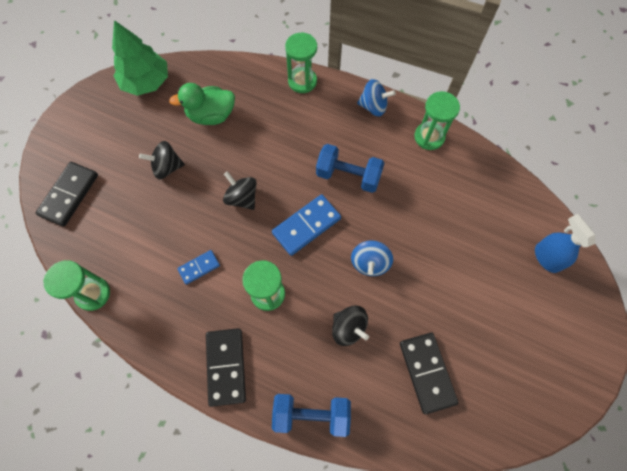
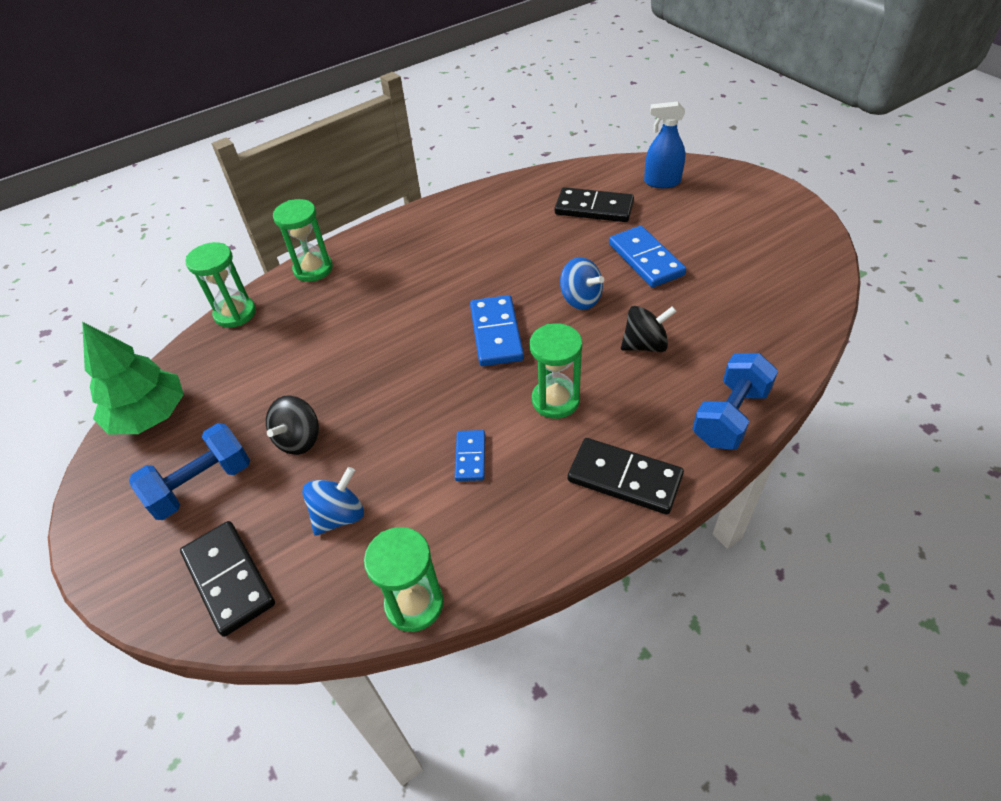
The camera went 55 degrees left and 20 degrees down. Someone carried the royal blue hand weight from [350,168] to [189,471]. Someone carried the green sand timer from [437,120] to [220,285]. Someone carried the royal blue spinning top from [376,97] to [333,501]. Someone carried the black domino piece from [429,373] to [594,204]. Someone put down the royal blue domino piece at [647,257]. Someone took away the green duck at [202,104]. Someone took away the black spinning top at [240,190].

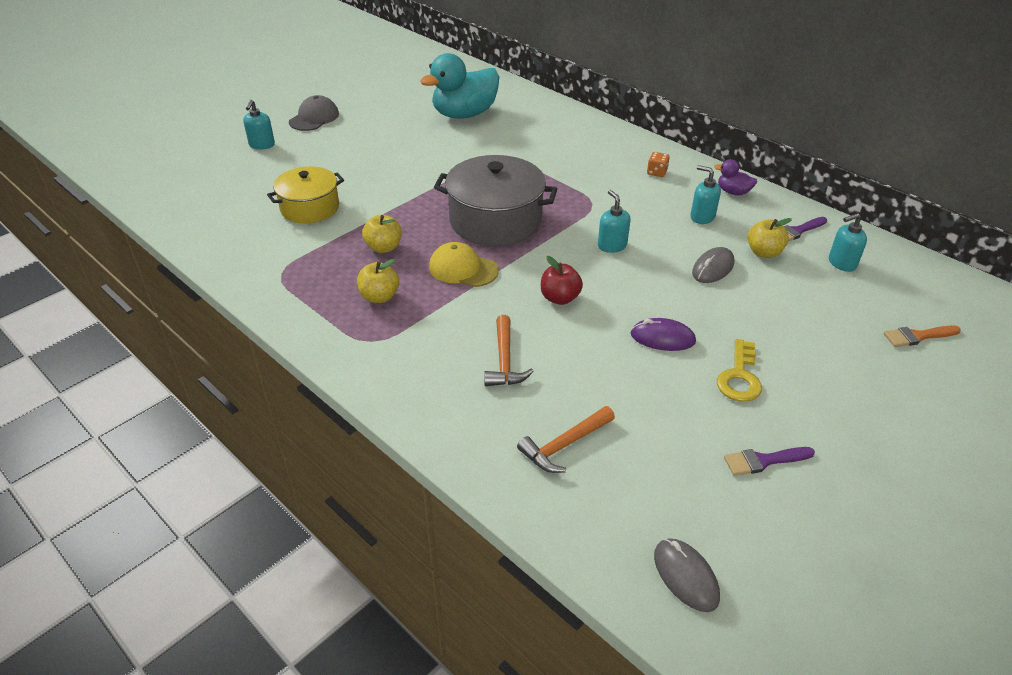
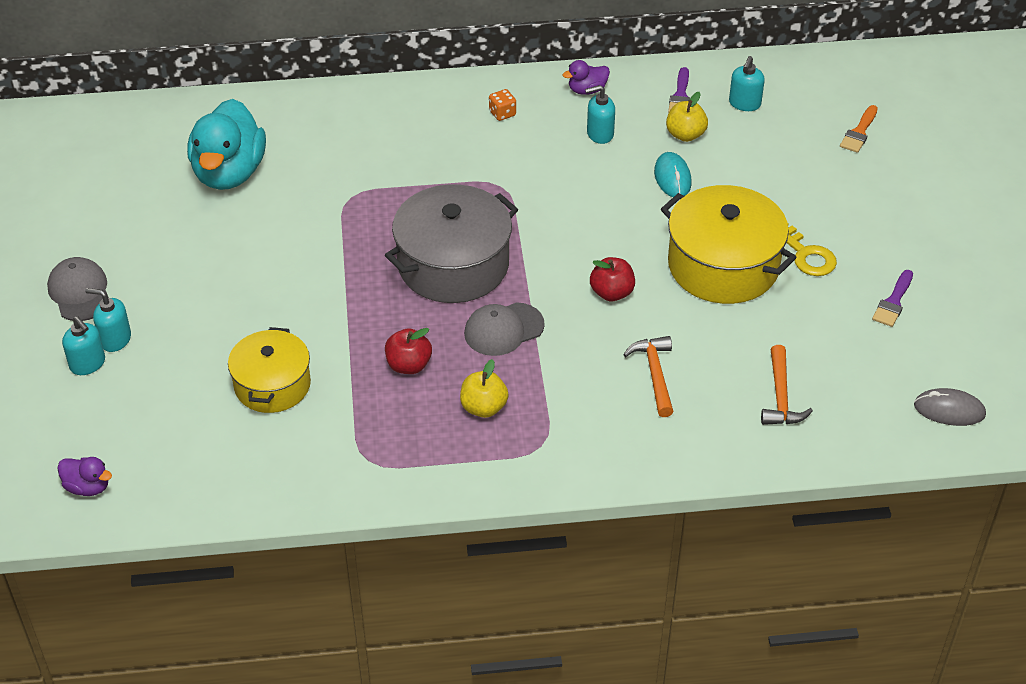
The camera went 50 degrees left and 5 degrees up. Someone put down the purple duck at [84,476]. Someone carried the turquoise pump bottle from [614,221] to [108,320]. Someone repainted the yellow apple at [382,234], which became the crimson apple at [408,351]. Someone repainted the yellow baseball cap at [464,264], which became the ash-grey baseball cap at [504,329]. Someone rotated the bright orange carpenter's hammer at [509,350] by 135 degrees counterclockwise. Someone repainted the ash-grey computer mouse at [713,265], which became the turquoise computer mouse at [672,174]. Someone swapped the purple computer mouse at [663,334] for the yellow stockpot at [729,244].

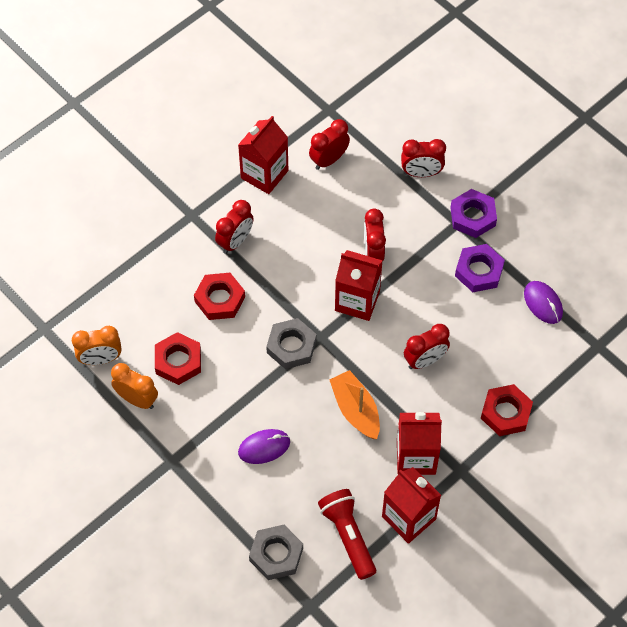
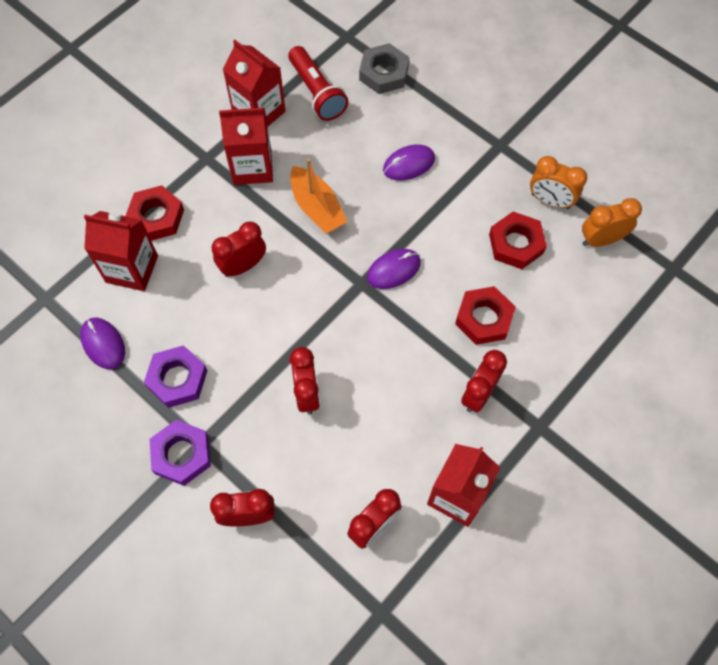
The camera went 175 degrees right and 5 degrees up. Someone carried the crimson carton from [359,285] to [121,251]. Someone swapped the ash-grey hex nut at [291,343] for the purple computer mouse at [394,269].

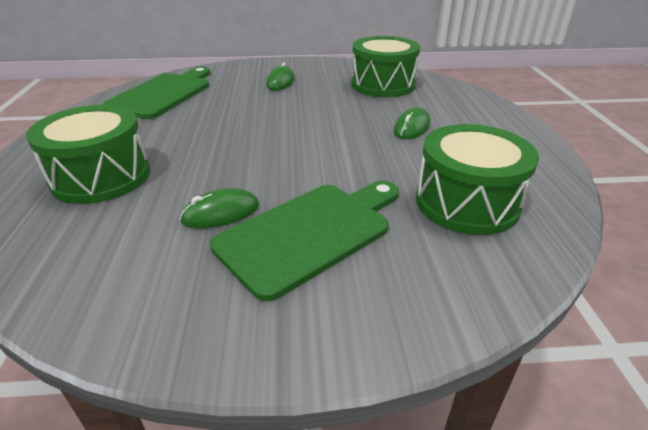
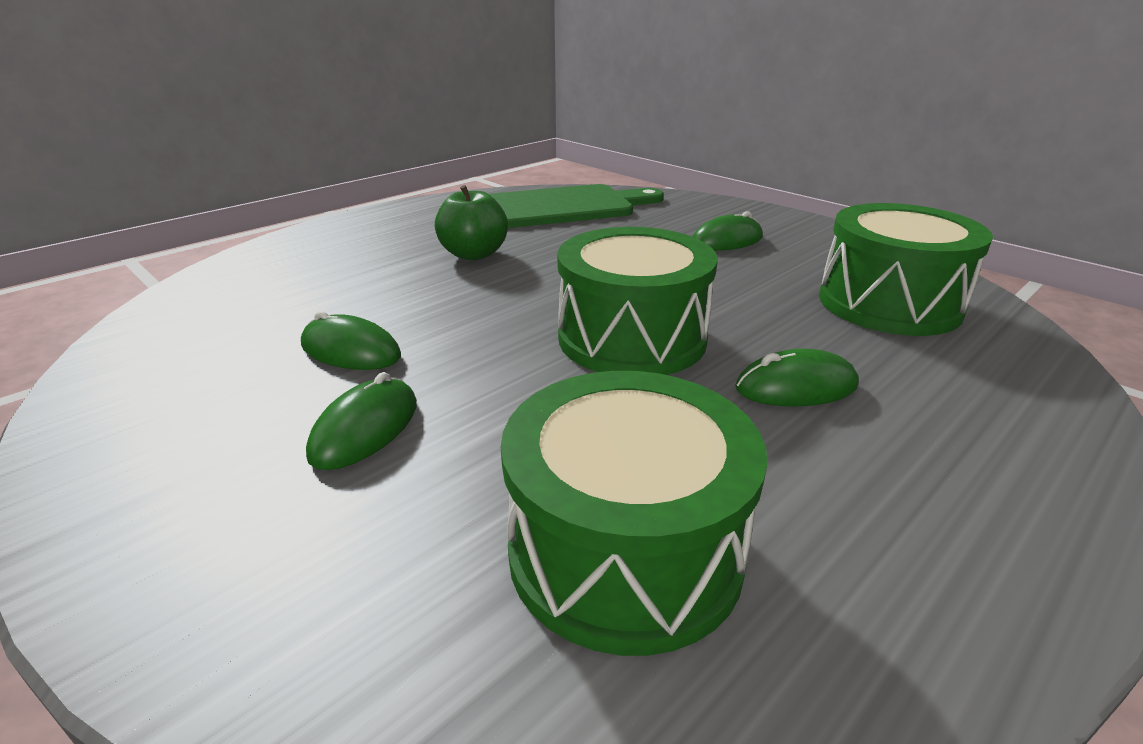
The camera went 50 degrees right and 5 degrees down. Someone swapped the green bread board at [304,241] for the green computer mouse at [361,421]. Someone put down the green apple at [471,222]. Someone carried the green drum from [88,154] to [637,301].

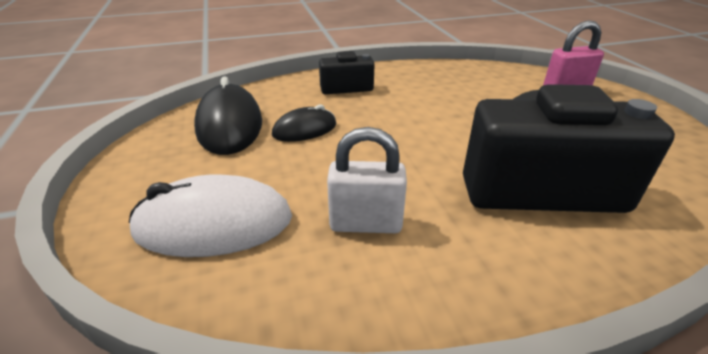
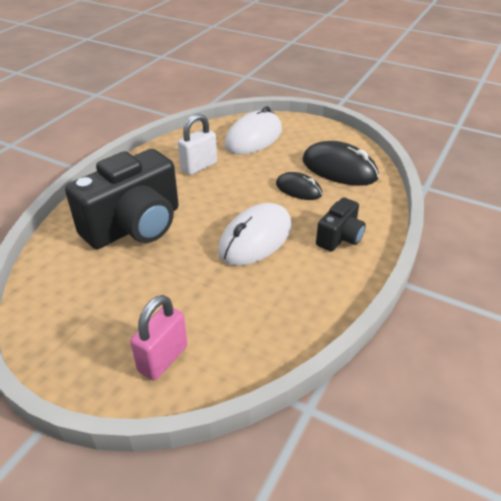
The camera went 135 degrees right and 5 degrees up. Someone put down the snow-white computer mouse at [255,234]. Someone rotated the black computer mouse at [304,123] by 75 degrees counterclockwise.

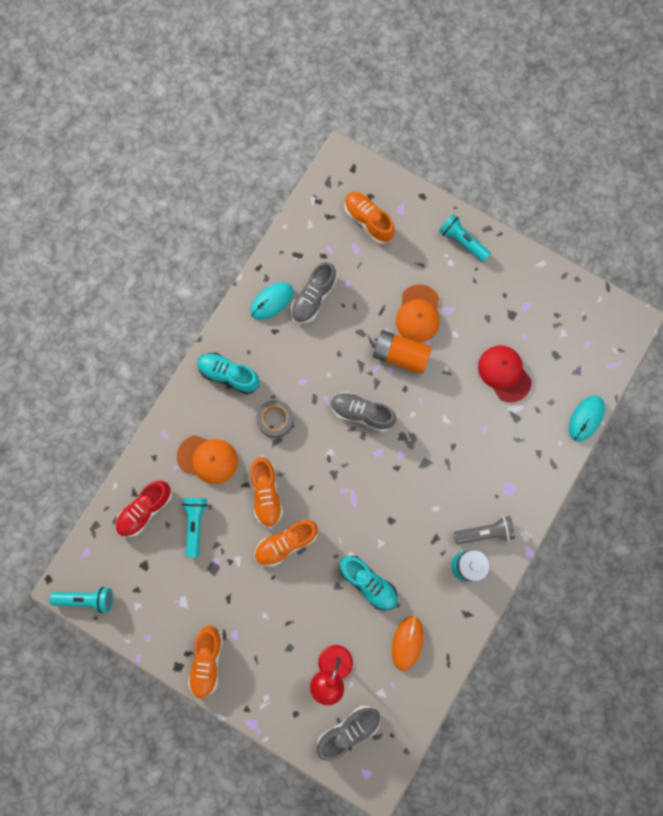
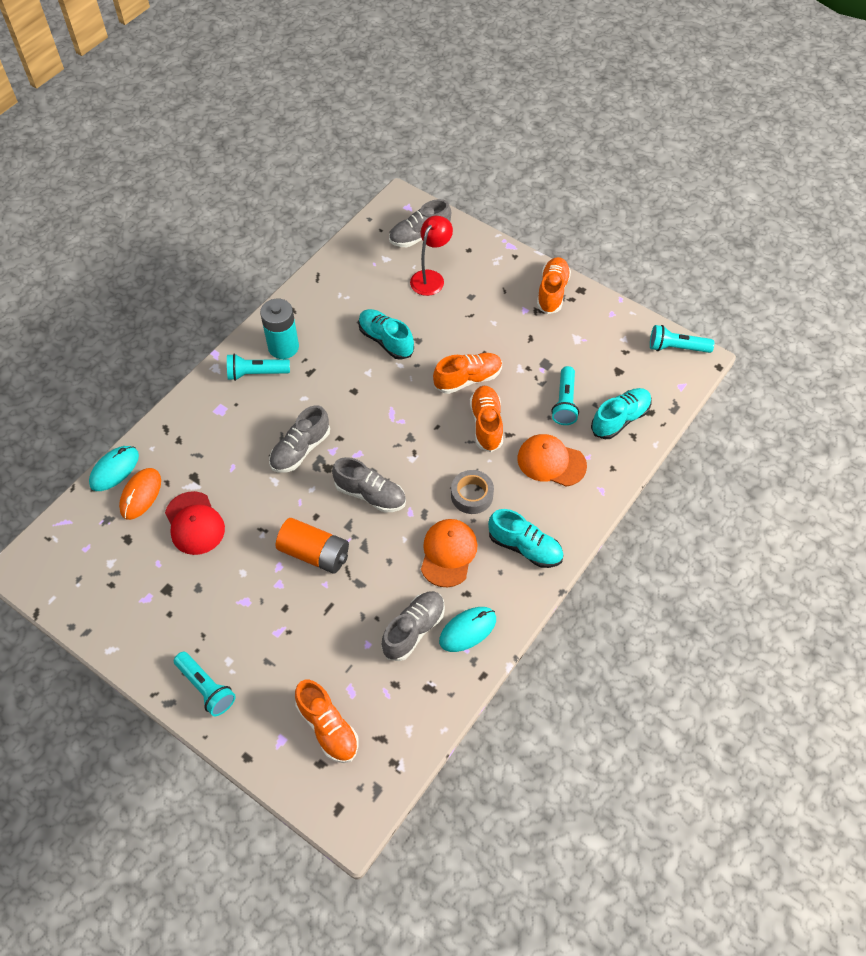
The camera went 175 degrees left and 20 degrees down. Someone carried the bright orange computer mouse from [408,643] to [140,494]. Someone repainted the ash-grey flashlight at [484,530], which became the turquoise flashlight at [258,367]. Someone put down the ash-grey lace-up shoe at [299,439]. Someone carried the bright orange baseball cap from [418,314] to [449,553]. Someone repainted the crimson lace-up shoe at [143,509], which became the turquoise lace-up shoe at [621,413].

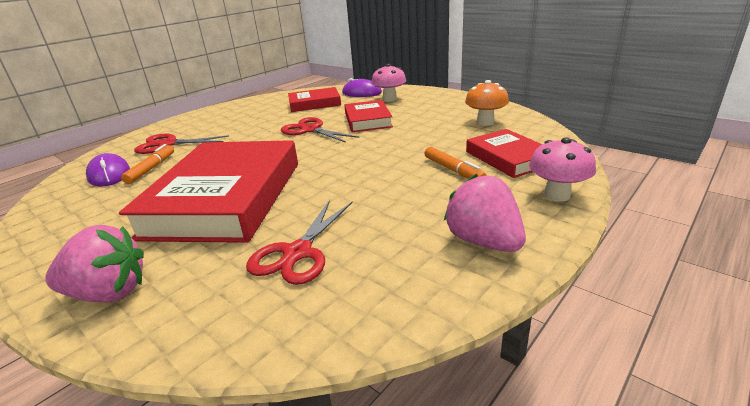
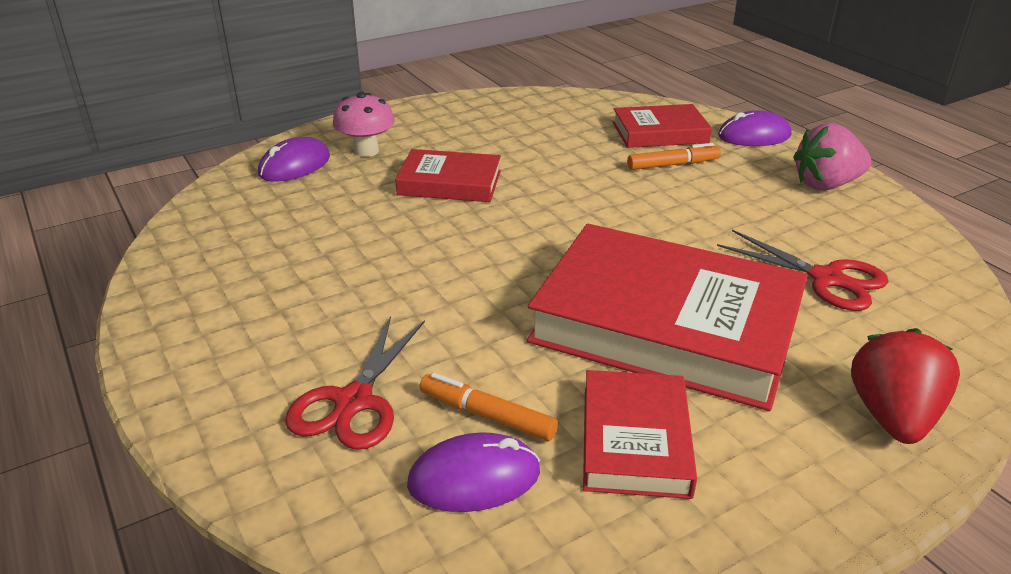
The camera went 75 degrees left and 5 degrees up. Someone carried the crimson book from [314,99] to [640,434]. Someone swapped the rosy mushroom at [562,169] for the purple computer mouse at [754,128]. Someone repainted the rosy strawberry at [94,263], which became the crimson strawberry at [905,386]. Someone took away the crimson scissors at [320,130]. Someone took away the bright orange mushroom at [487,103].

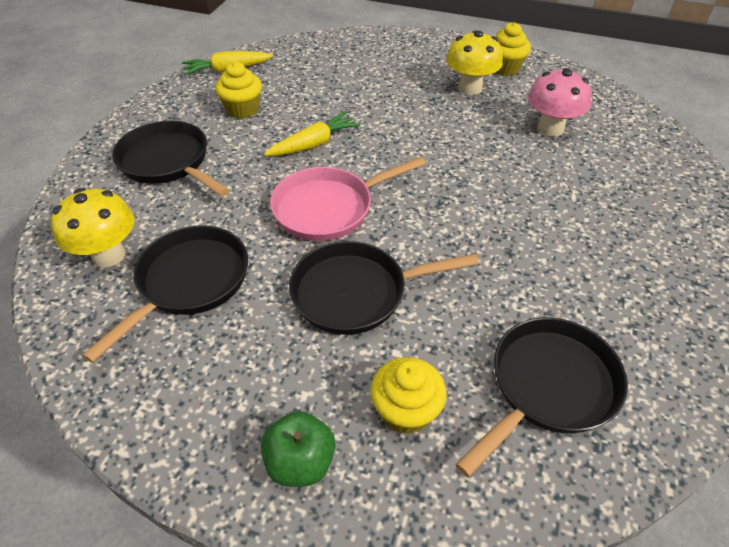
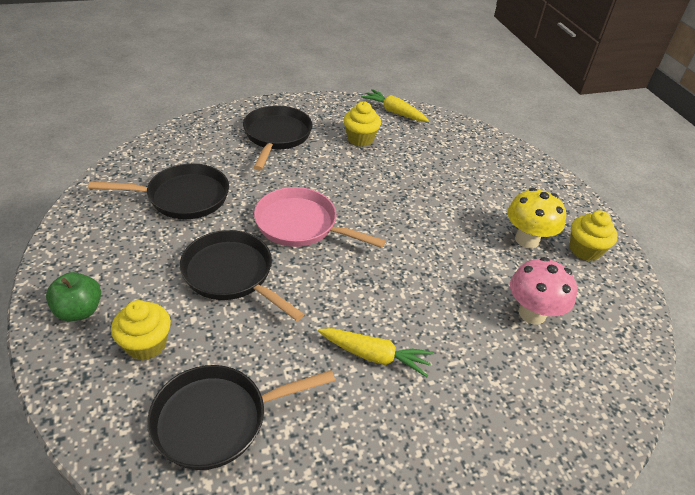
The camera went 50 degrees right and 5 degrees down. Someone rotated the black skillet at [541,397] by 150 degrees clockwise. Someone carried the yellow carrot from [312,134] to [376,352]. Someone took away the yellow mushroom at [92,227].

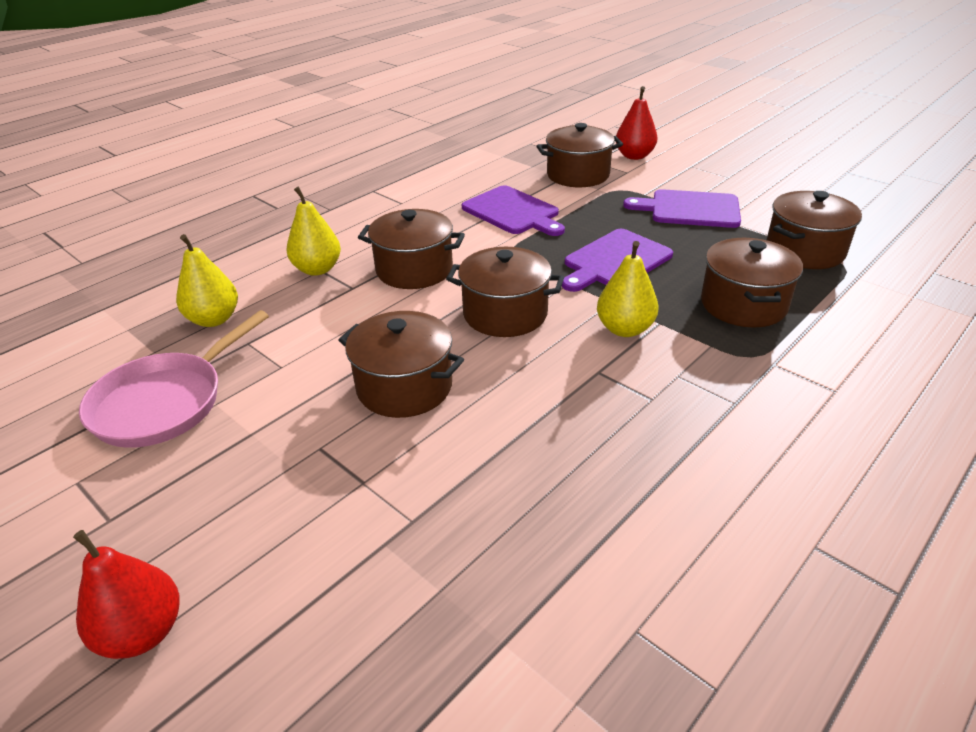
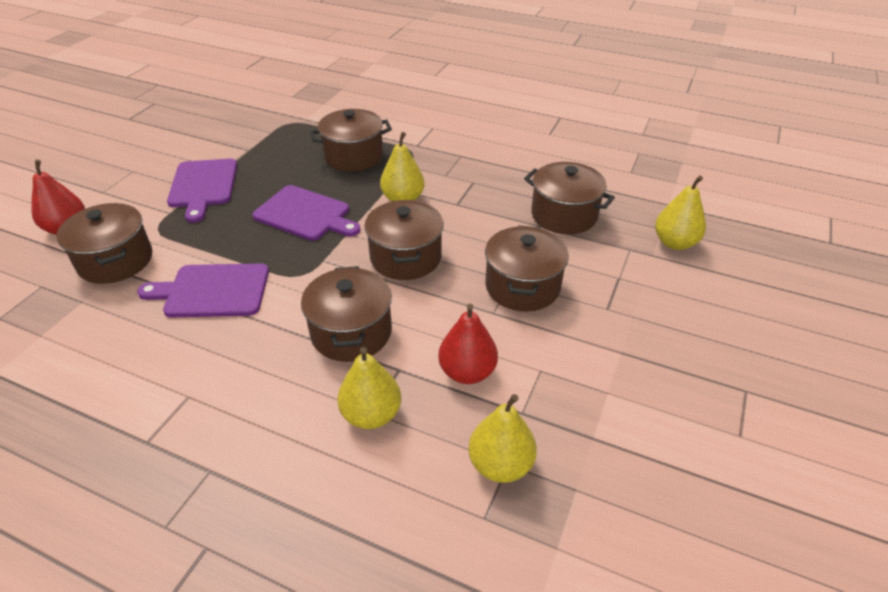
The camera went 110 degrees left and 5 degrees up. Someone rotated the purple bread board at [513,210] by 120 degrees counterclockwise. Someone carried the crimson pear fruit from [126,594] to [468,344]. Someone carried the russet stockpot from [814,230] to [569,198]. Someone put down the yellow pear fruit at [680,213]. Someone took away the rosy skillet at [174,379].

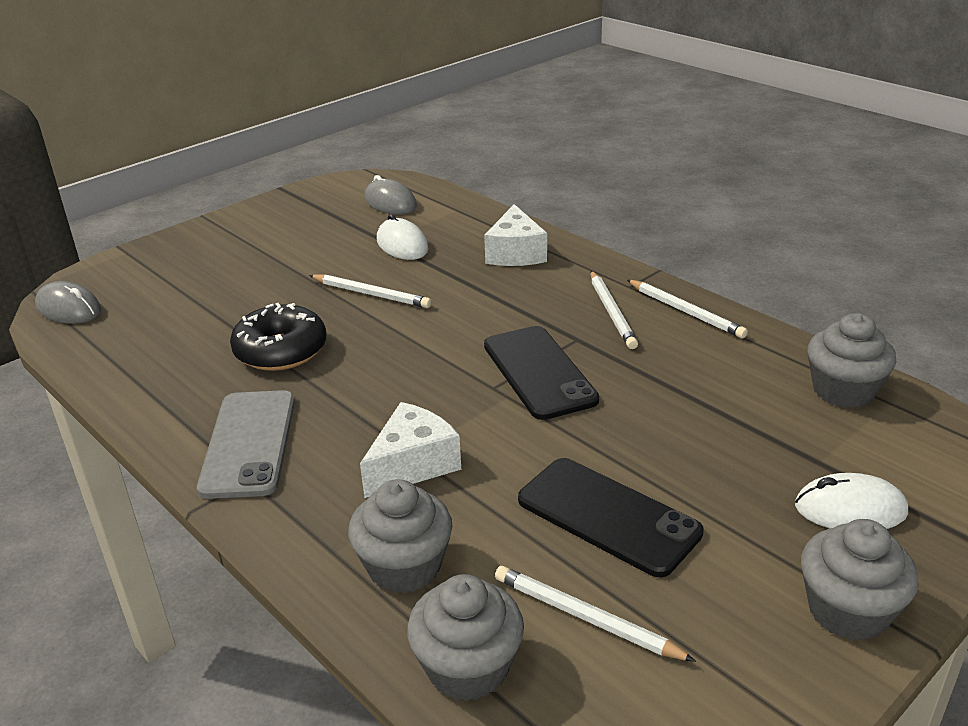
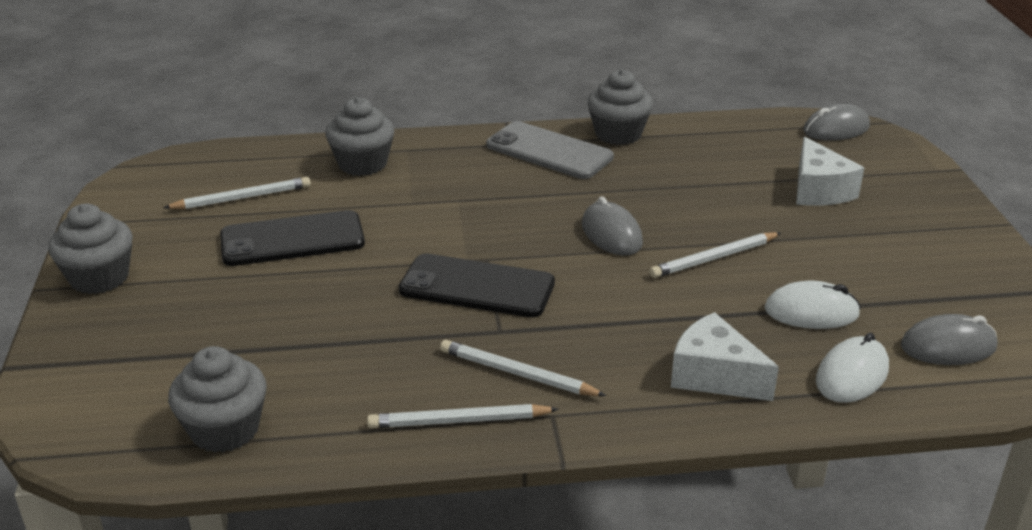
The camera went 125 degrees right and 0 degrees up. Someone put down the ash-grey computer mouse at [612,226]. Someone carried the ash-grey muffin from [465,637] to [620,107]. Someone carried the snow-white cheese from [410,450] to [830,171]. Someone carried the snow-white computer mouse from [851,501] to [852,367]. Someone took away the black doughnut at [278,337].

